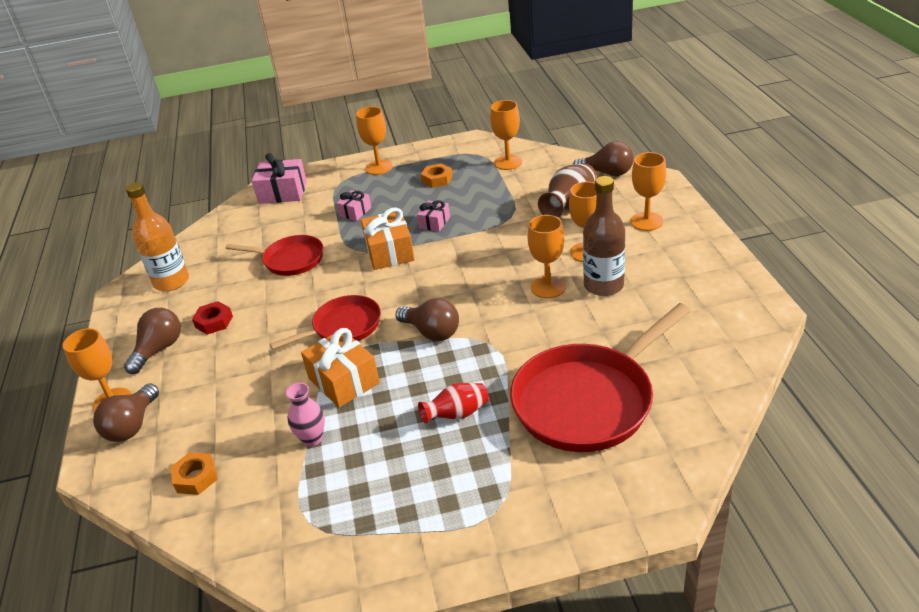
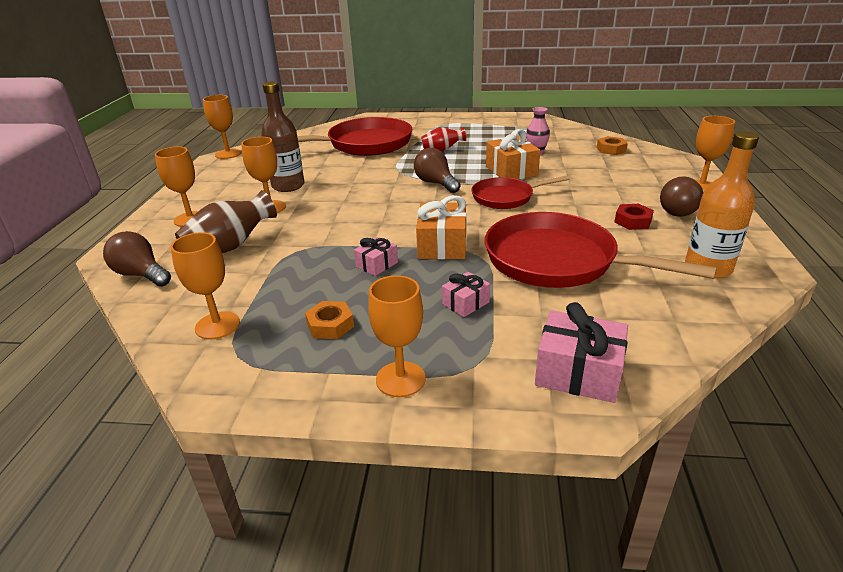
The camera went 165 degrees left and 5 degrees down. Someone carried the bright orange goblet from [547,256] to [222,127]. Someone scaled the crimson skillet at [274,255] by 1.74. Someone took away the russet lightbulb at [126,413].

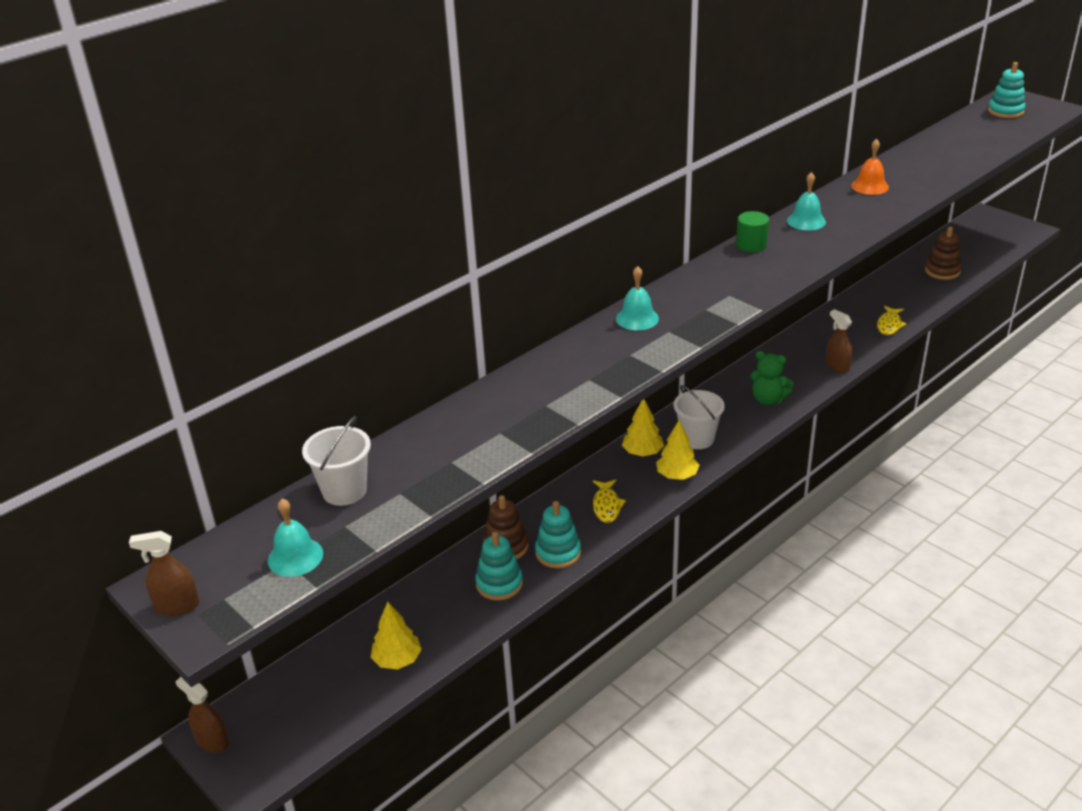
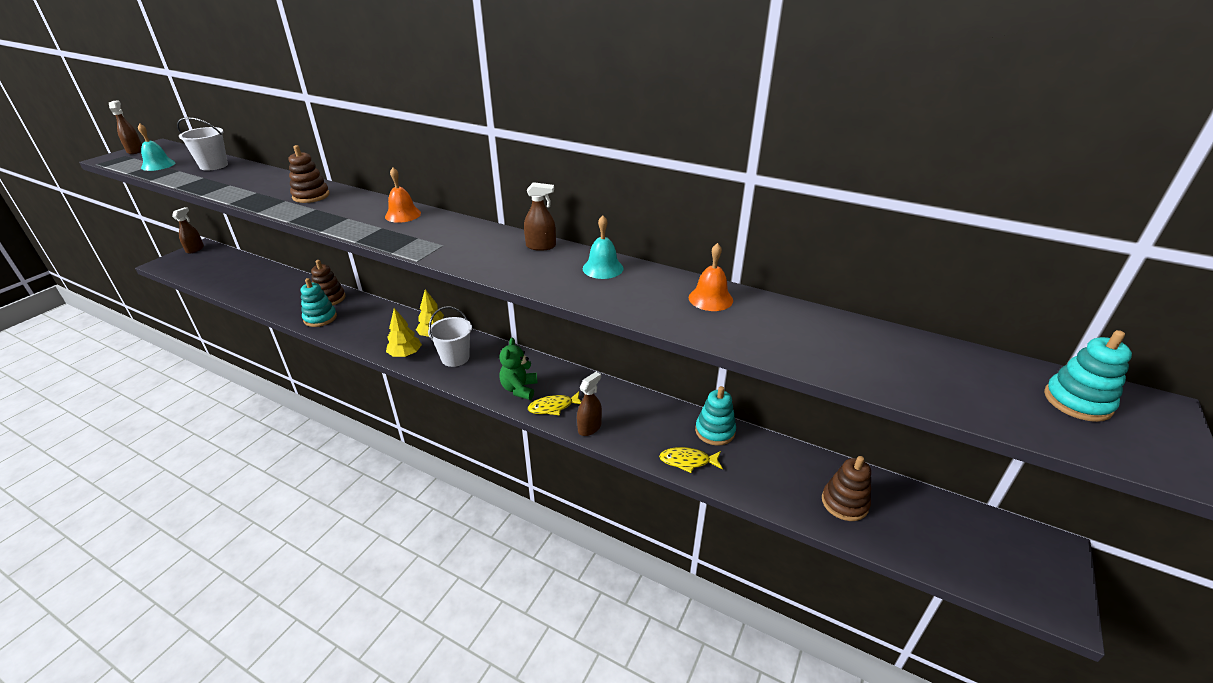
The camera went 70 degrees right and 0 degrees up. Someone put down the russet stacking rings at [309,174]. Someone repainted the turquoise hand bell at [637,298], which became the bright orange hand bell at [403,195]. Someone swapped the green cylinder at [752,231] for the russet sprayer at [540,216]. Someone carried the yellow fish from [609,501] to [555,403]. Someone carried the turquoise stacking rings from [499,566] to [715,416]. Someone took away the yellow tree at [396,635].

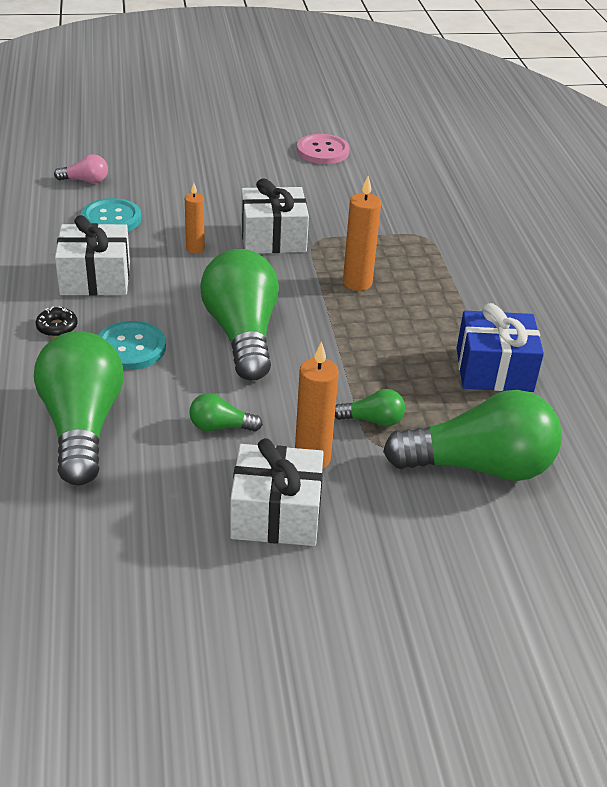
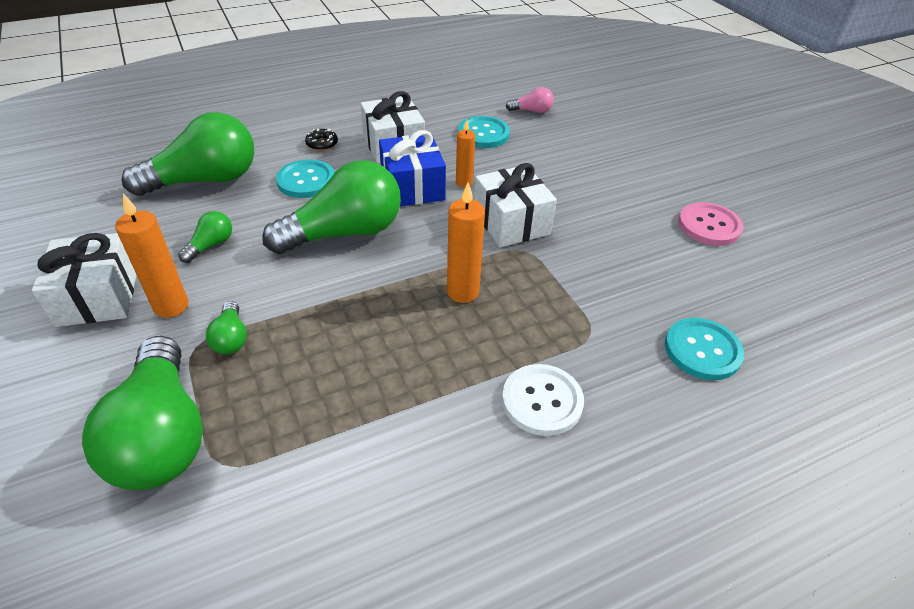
The camera went 75 degrees right and 5 degrees up. Someone rotated the green lightbulb at [226,412] by 45 degrees clockwise. Someone carried the royal blue wrapped gift from [500,347] to [412,168]. Someone put down the snow-white sewing button at [543,400]. Someone rotated the rosy lightbulb at [81,168] by 75 degrees counterclockwise. Someone put down the turquoise sewing button at [704,349].

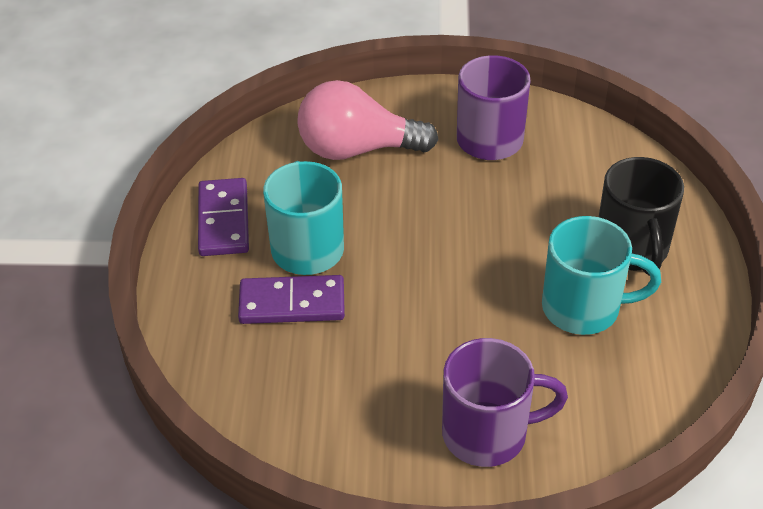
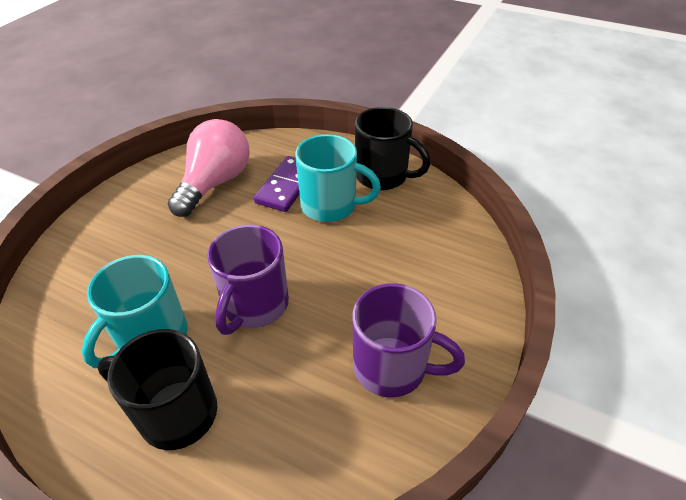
The camera went 115 degrees right and 0 degrees up. Someone carried the rosy lightbulb from [367,120] to [209,168]. Someone carried the purple tea mug from [505,402] to [248,280]. Someone swapped the purple domino piece at [223,217] for the black tea mug at [393,148].

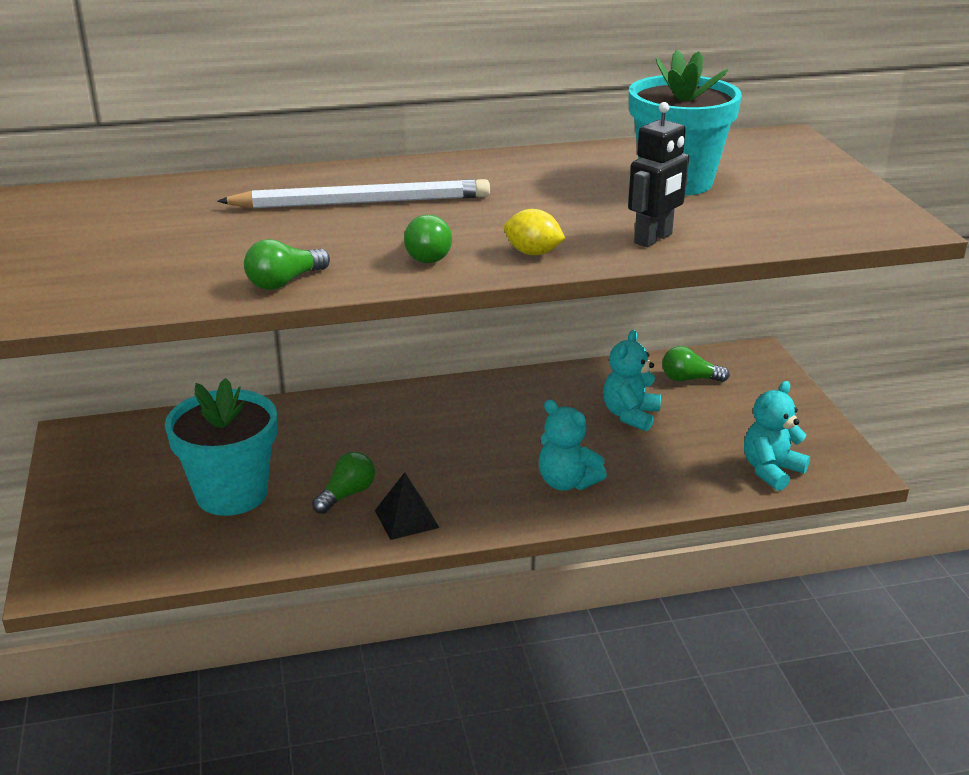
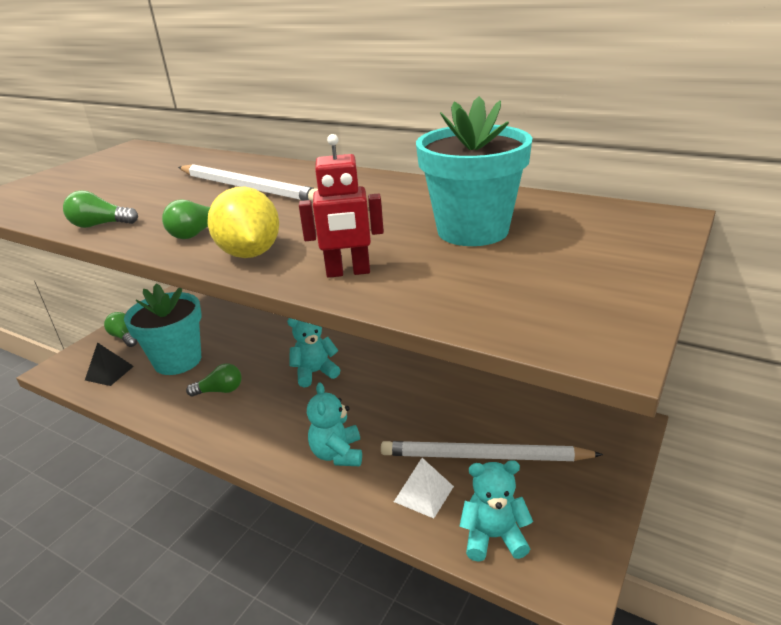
The camera went 45 degrees right and 0 degrees up. Someone carried the black pyramid shape from [407,506] to [109,364]. Someone carried the green lightbulb from [696,364] to [120,329]. Someone scaled the yellow lemon at [535,232] by 1.67. Someone carried the turquoise teddy from [632,380] to [313,352]. Someone repainted the black robot at [658,174], which became the crimson robot at [341,206]. Someone put down the snow-white lead pencil at [492,451]. Someone put down the snow-white pyramid shape at [424,488].

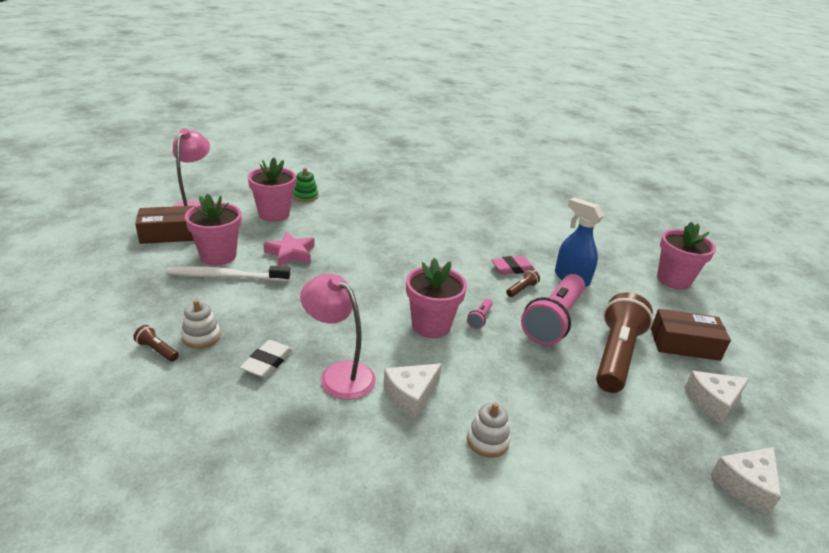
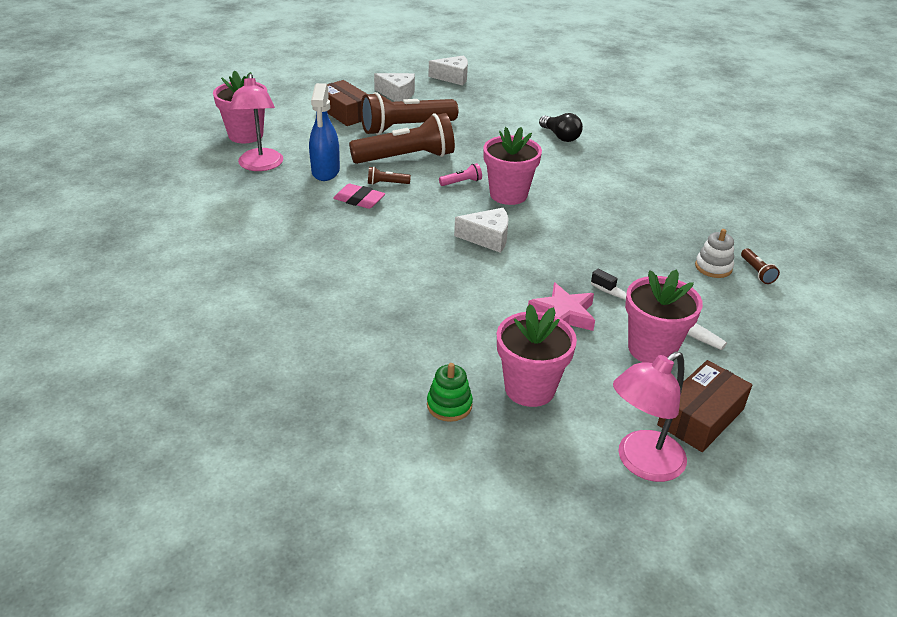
The camera went 135 degrees left and 5 degrees up. Someone carried the rosy reading lamp from [338,337] to [256,122]. Someone repainted the rosy flashlight at [553,310], which became the russet flashlight at [402,138]. Someone carried the snow-white cheese from [412,391] to [481,230]. Someone swapped the snow-white stacking rings at [488,430] for the black lightbulb at [561,127]. Someone rotated the russet box at [164,225] by 75 degrees counterclockwise. Someone took away the snow-white eraser at [266,359].

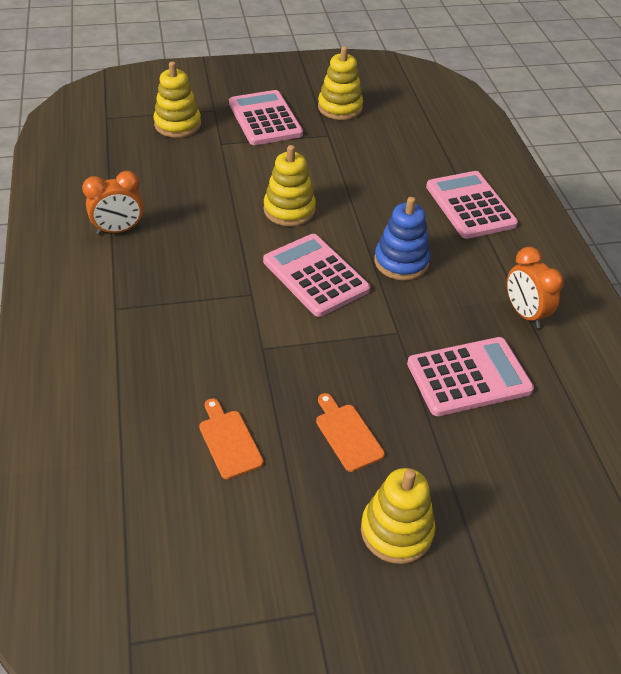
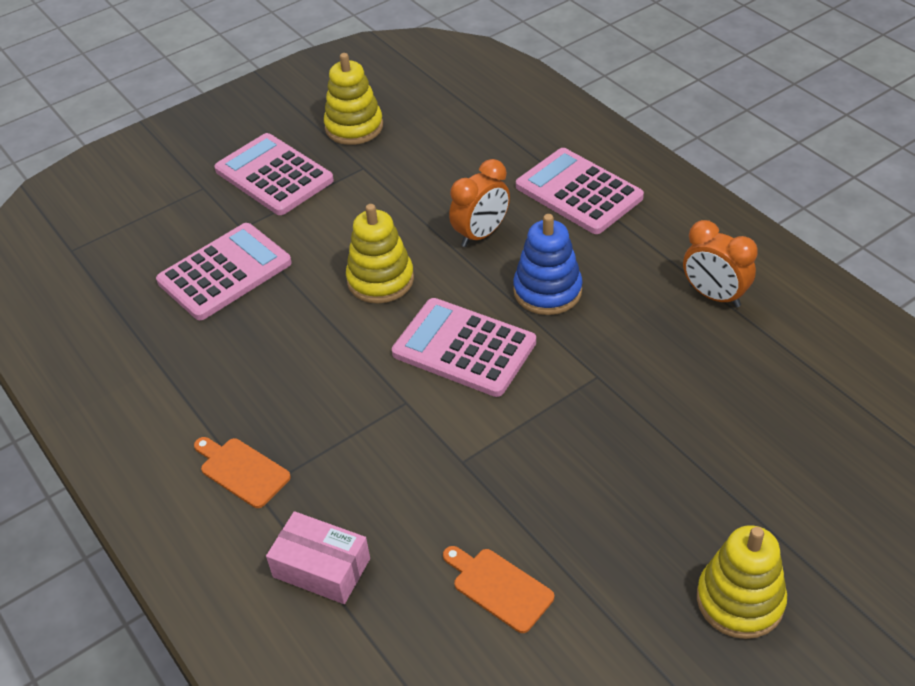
The camera went 20 degrees left and 0 degrees up. Someone carried the rosy adding machine from [470,376] to [224,271]. Someone carried the bright orange bread board from [350,432] to [242,472]. Someone put down the rosy box at [318,557]. Someone carried the bright orange alarm clock from [113,203] to [479,203]. Someone took away the yellow stacking rings at [177,99].

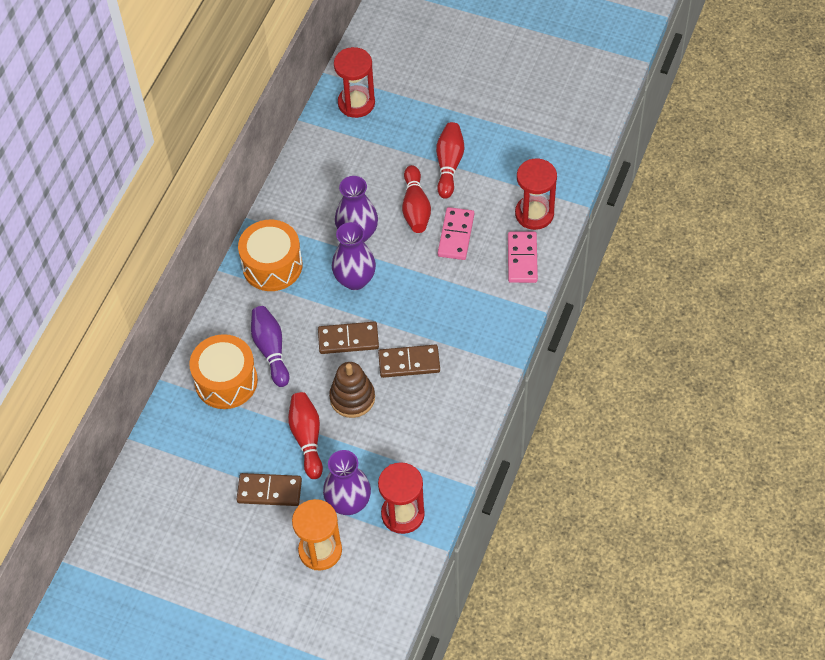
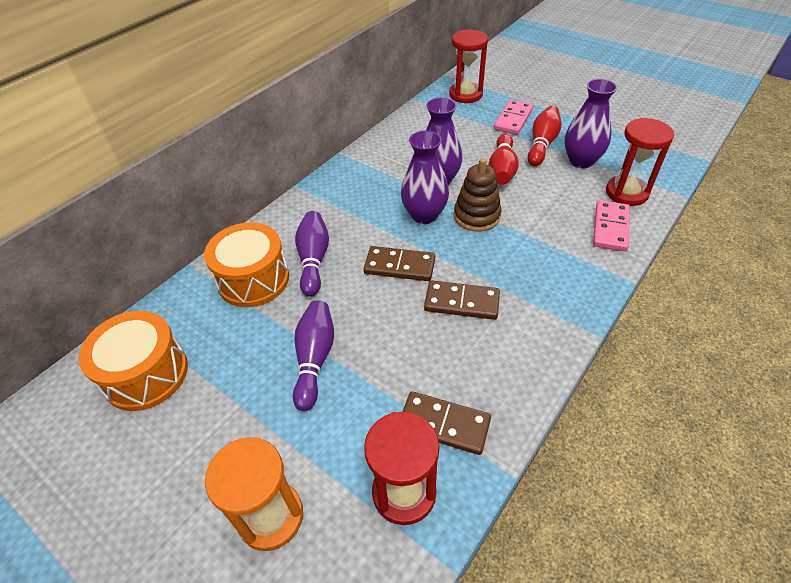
The camera went 15 degrees right and 10 degrees down. Someone carried the bright orange drum from [270,255] to [133,361]. Someone repainted the crimson tenpin at [305,435], which became the purple tenpin at [313,355]. Someone carried the russet domino piece from [269,489] to [447,423]. Someone carried the russet stacking rings from [352,390] to [478,195]. Someone carried the rosy domino piece from [456,233] to [513,117]. Someone carried the purple flower vase from [347,482] to [590,123].

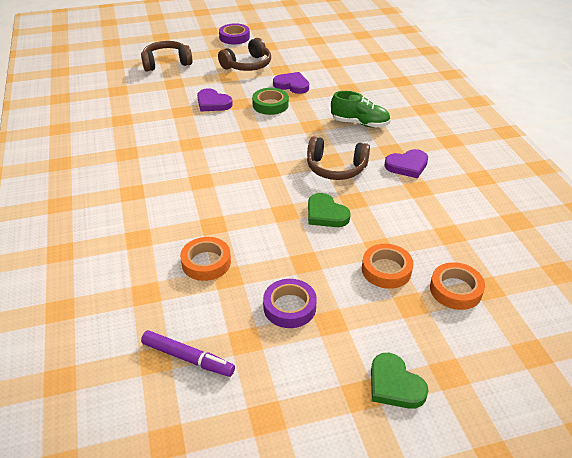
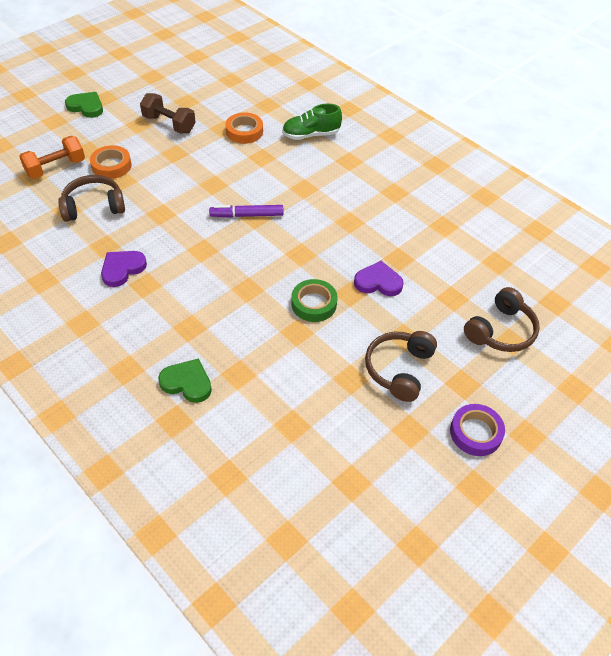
The camera went 150 degrees right and 10 degrees up. Someone swapped the bright orange roll of tape at [457,286] for the bright orange hand weight at [52,157]. Someone carried the russet over-ear headphones from [338,158] to [91,198]. Someone swapped the purple roll of tape at [290,303] for the russet hand weight at [168,113]. Someone carried the green heart shape from [329,210] to [185,380]. Someone carried the purple felt pen from [188,353] to [246,211]. Someone carried the green lace-up shoe from [361,109] to [312,121]. Someone took away the purple heart shape at [291,83].

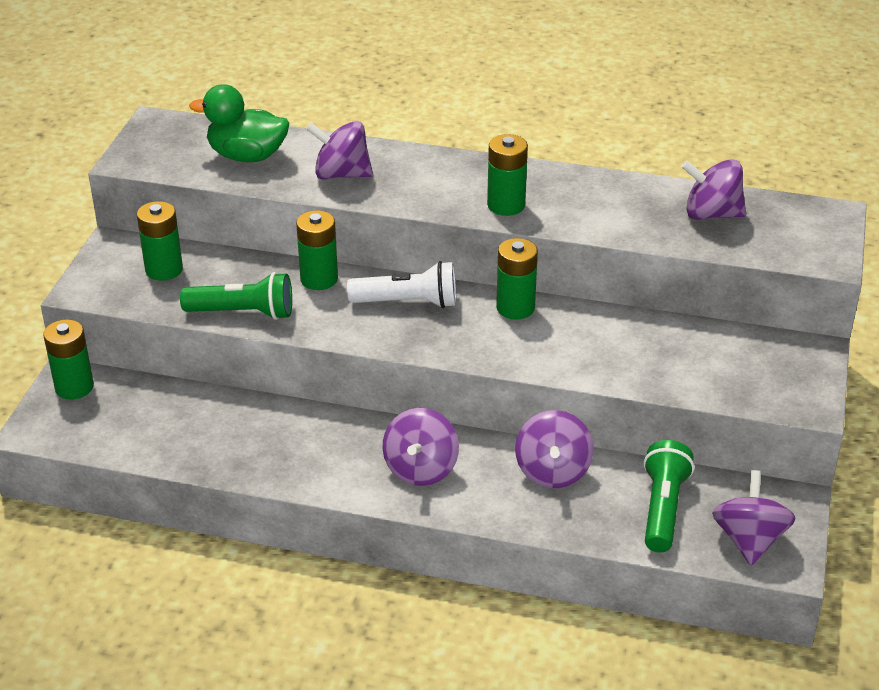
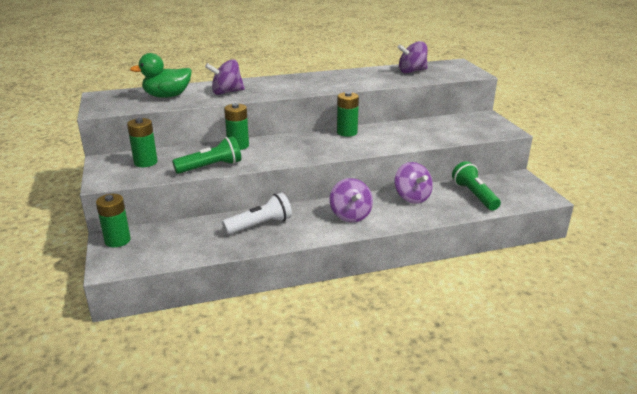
The camera went 30 degrees left and 10 degrees down. Someone carried the snow-white flashlight from [401,284] to [257,214]. Someone took away the green battery at [507,175]. Someone took away the purple spinning top at [754,518].

